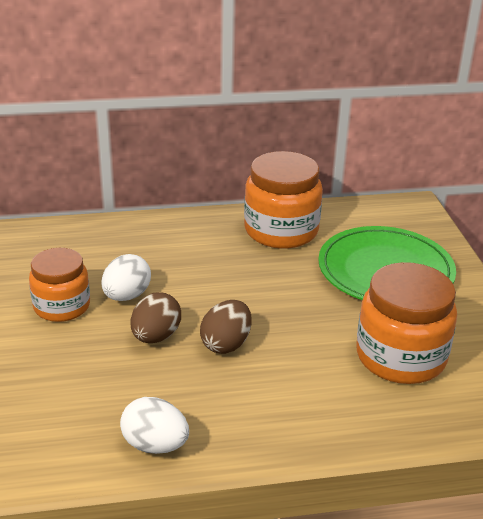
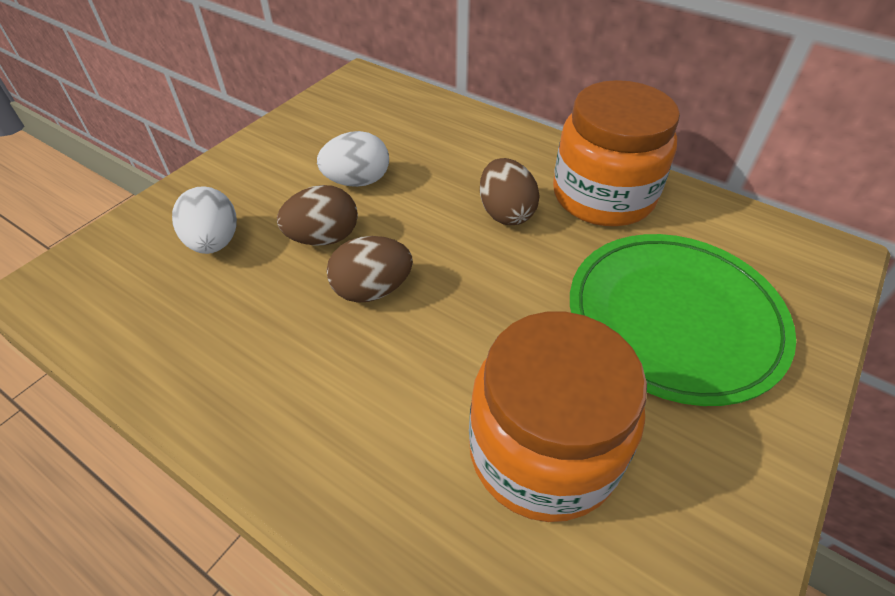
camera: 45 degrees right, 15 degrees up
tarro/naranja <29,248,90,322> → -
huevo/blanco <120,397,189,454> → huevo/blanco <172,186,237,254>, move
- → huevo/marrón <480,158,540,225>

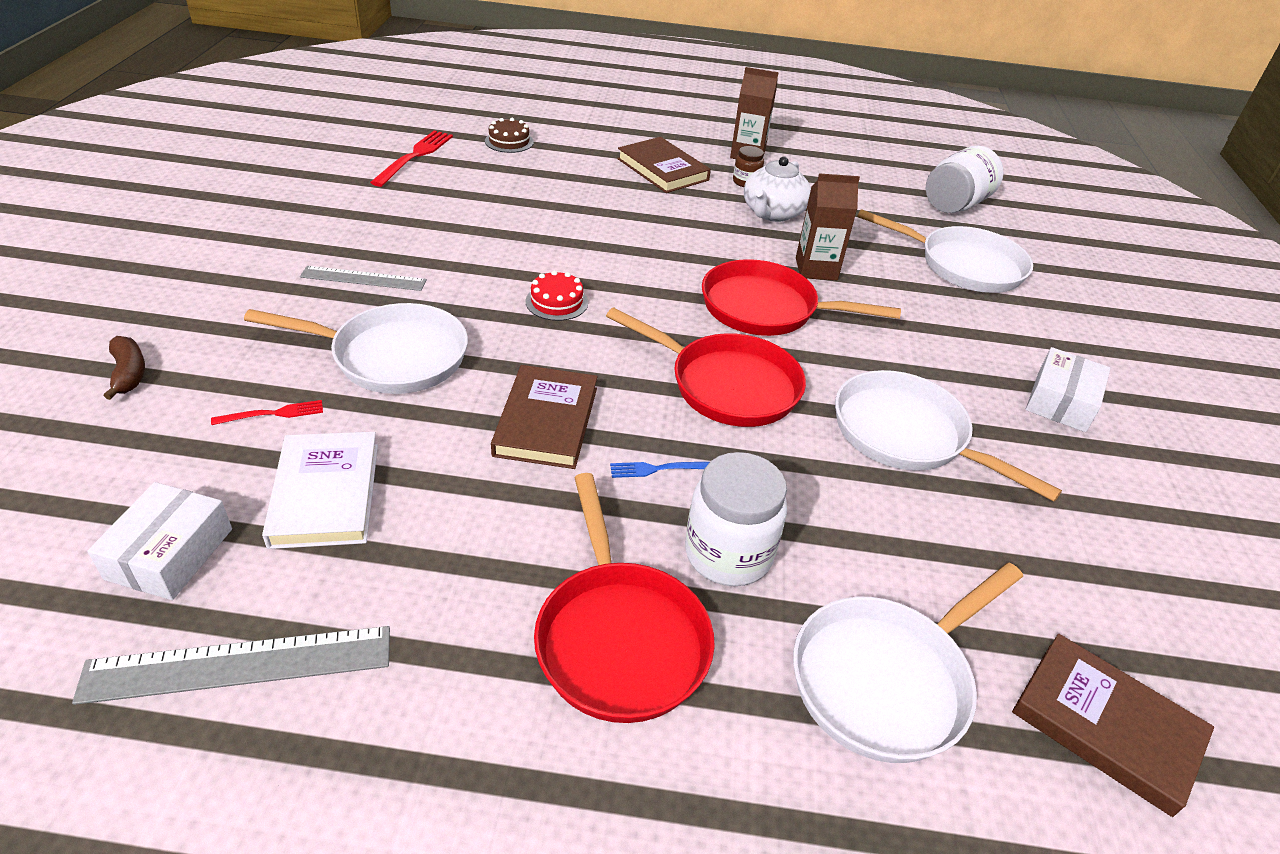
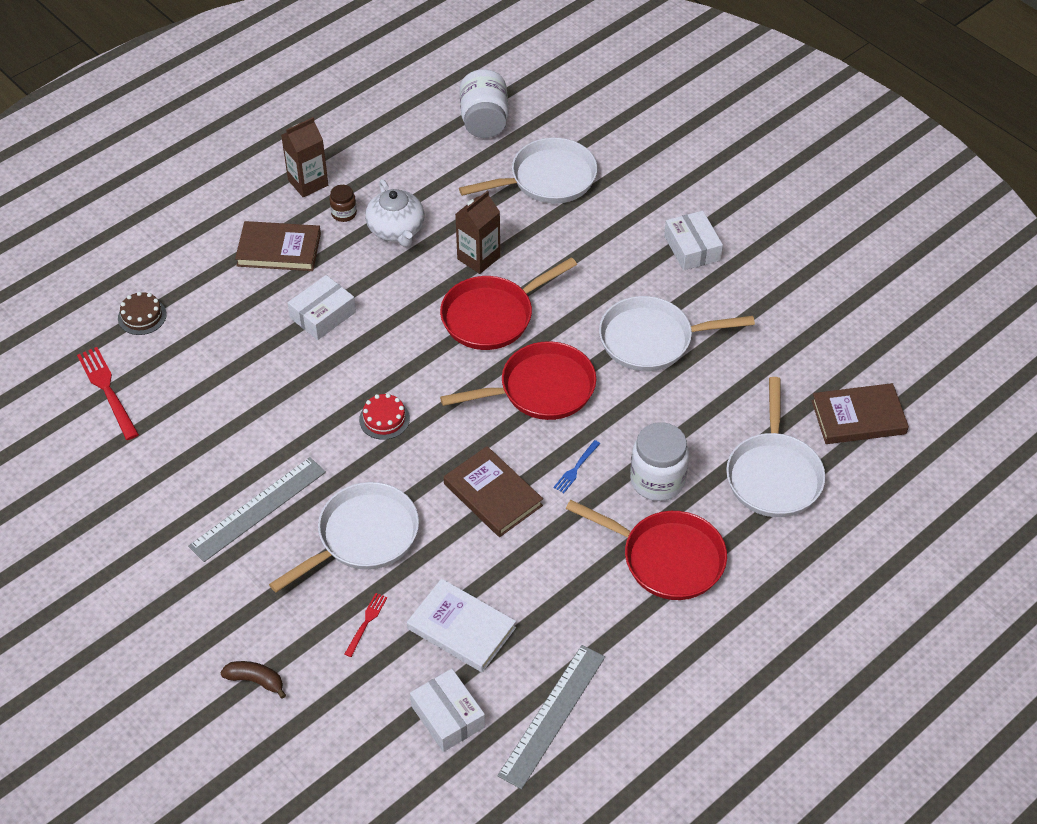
camera: 45 degrees left, 10 degrees up
regla/gris <300,266,427,291> → regla/gris <188,457,326,562>, x1.51
- → caja/blanco <288,275,356,340>

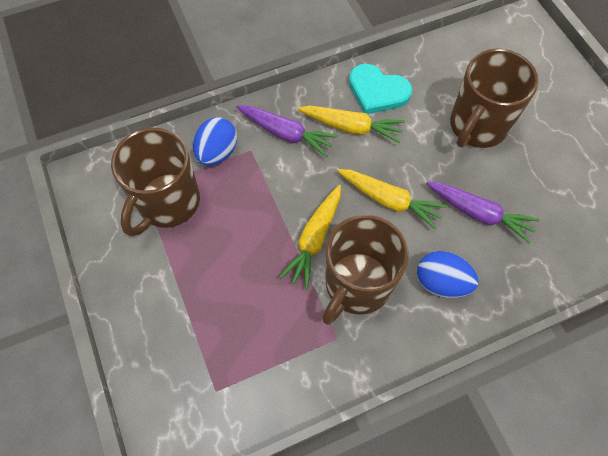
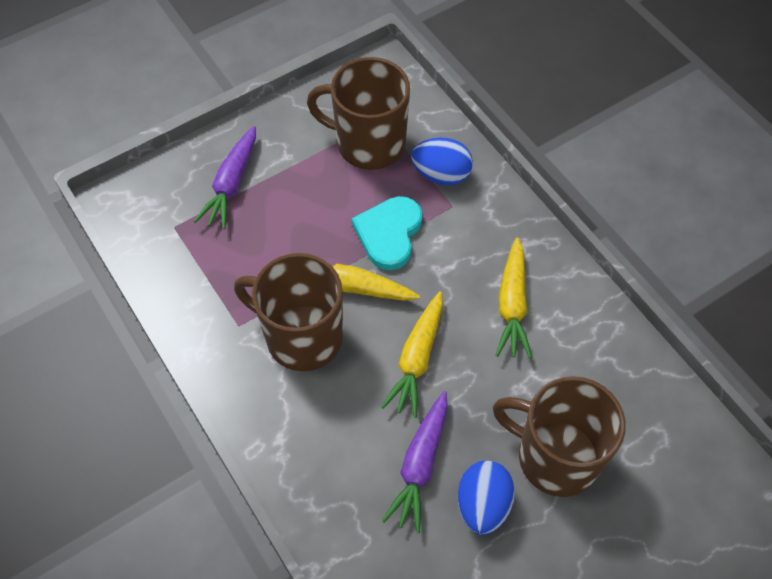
camera: 80 degrees right, 5 degrees down
zanahoria/morado <236,105,338,157> → zanahoria/morado <194,126,256,230>, move
corazón/turquesa <349,64,412,114> → corazón/turquesa <352,196,422,270>, move
huevo/azul <417,251,479,298> → huevo/azul <458,461,515,535>, move

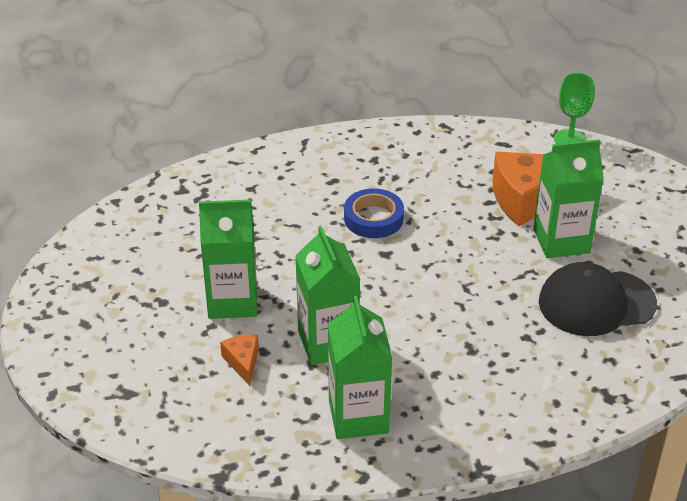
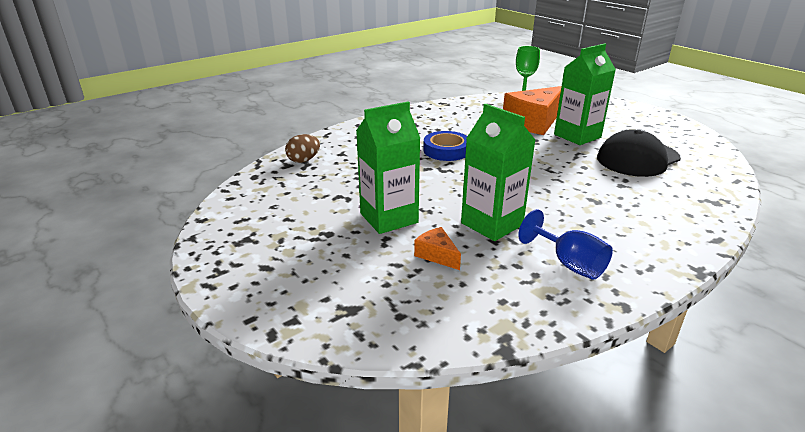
camera: 25 degrees left, 10 degrees down
cartón de leche/verde <328,296,392,439> → copa/azul <518,209,613,280>
- → huevo/marrón <285,134,320,163>

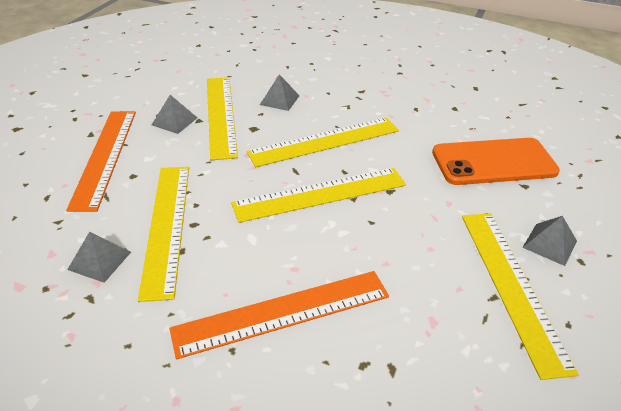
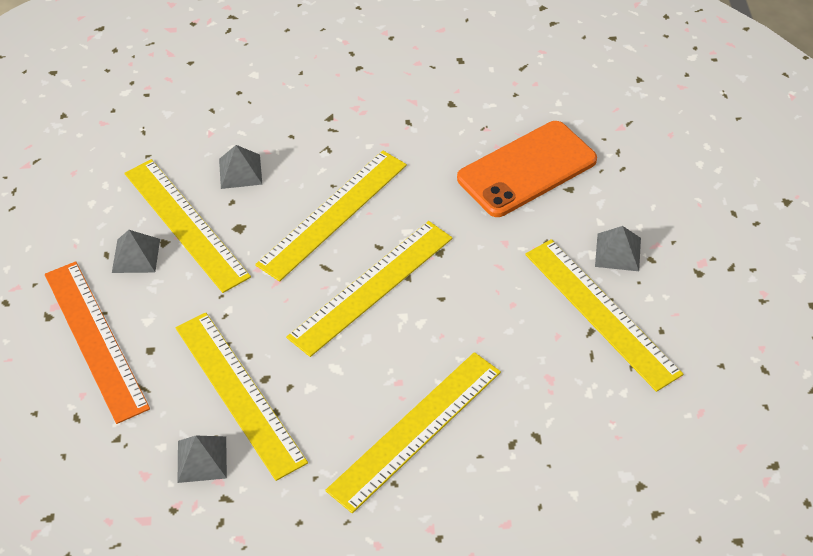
camera: 25 degrees left, 10 degrees up
regla/naranja <169,271,389,359> → regla/amarillo <325,352,501,513>

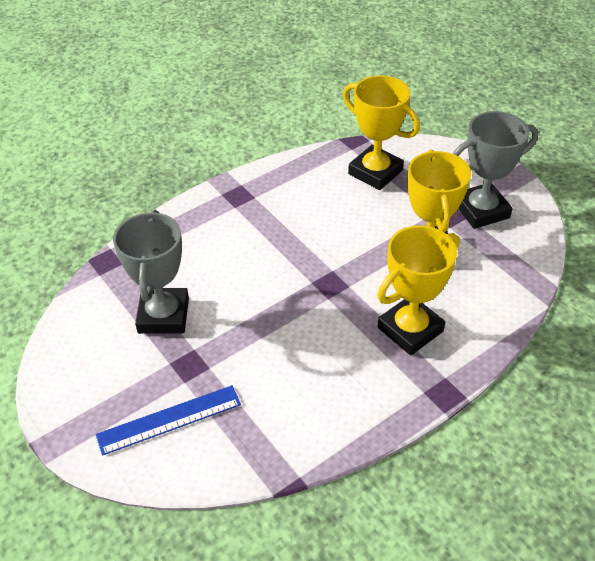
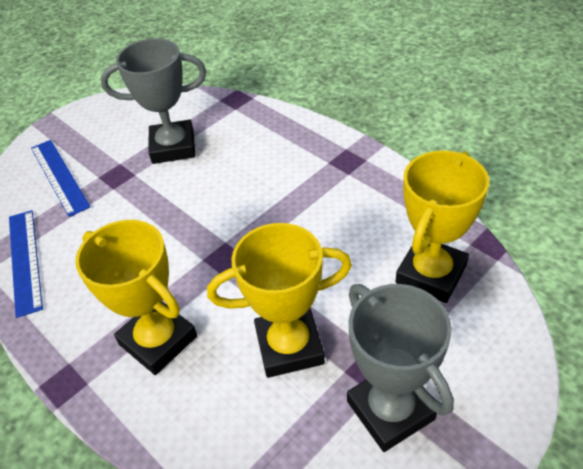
camera: 85 degrees right, 0 degrees up
- → regla/azul <9,210,43,318>

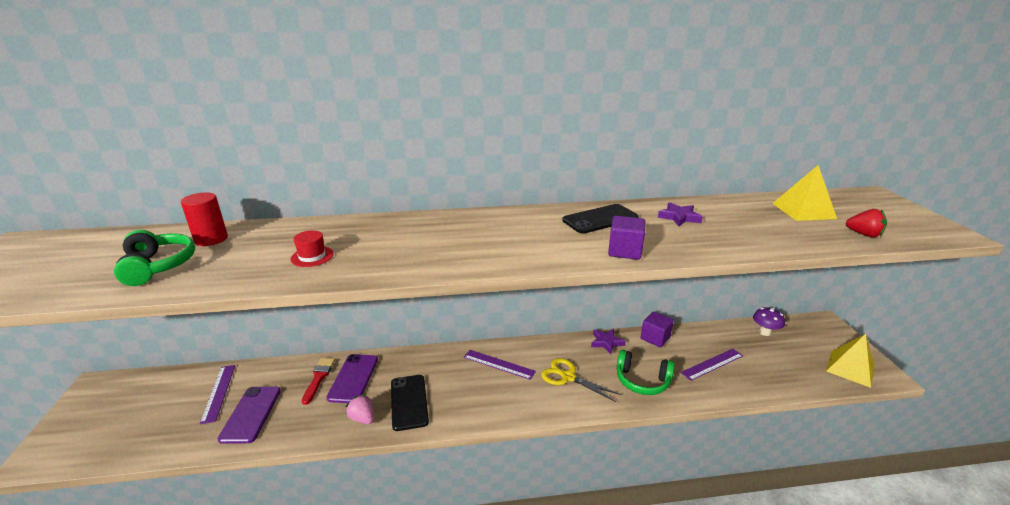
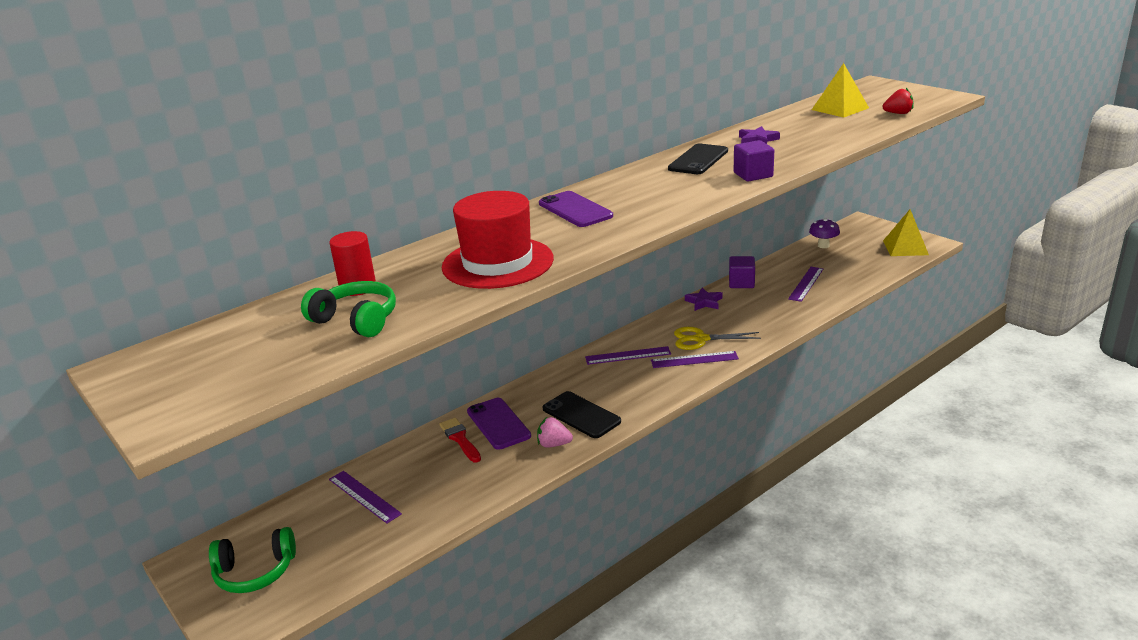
camera: 30 degrees left, 0 degrees up
móvil/morado <218,387,281,444> → móvil/morado <539,191,613,227>, move
sombrero/rojo <290,230,334,267> → sombrero/rojo <442,191,554,289>, x2.49
auriculares/verde <616,350,675,395> → auriculares/verde <209,527,296,593>, move
- → regla/morado <651,351,739,368>

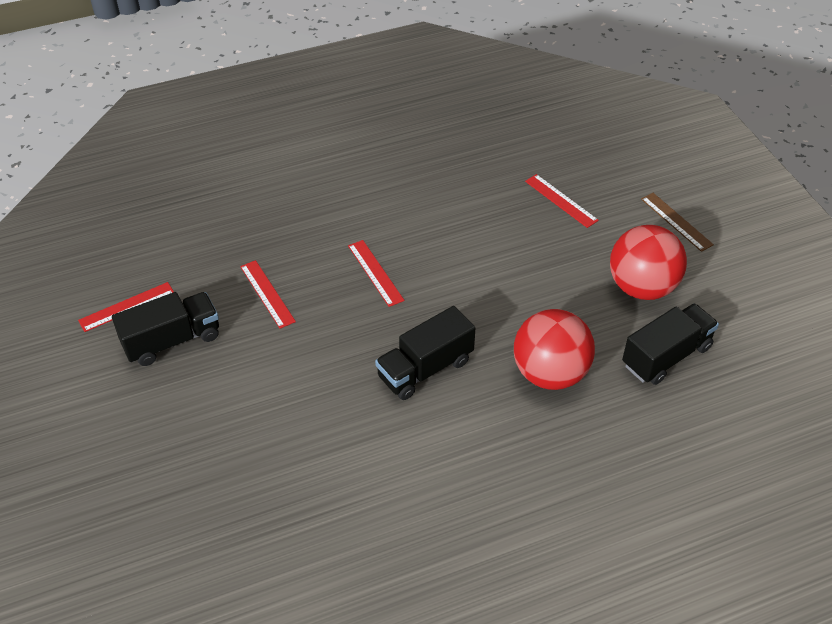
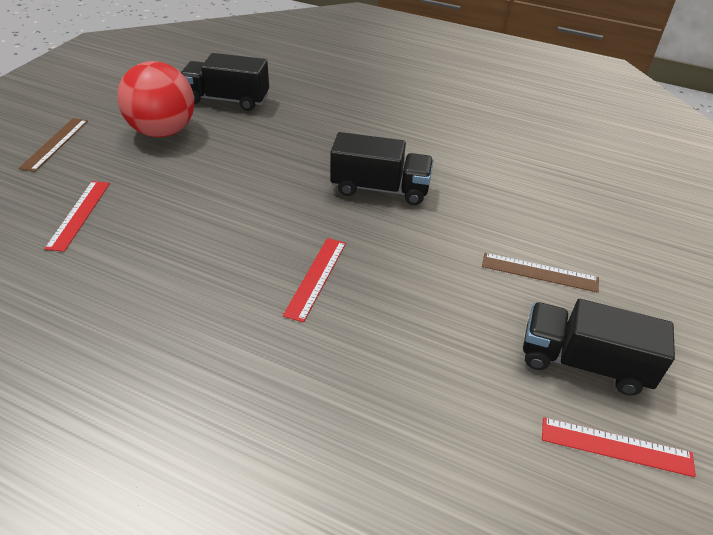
camera: 135 degrees left, 5 degrees down
regla/rojo <240,260,296,329> → -
pelota/rojo <514,309,595,390> → -
- → regla/marrón <482,253,599,293>

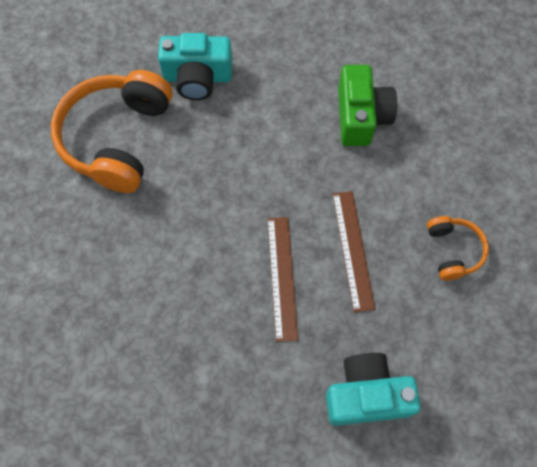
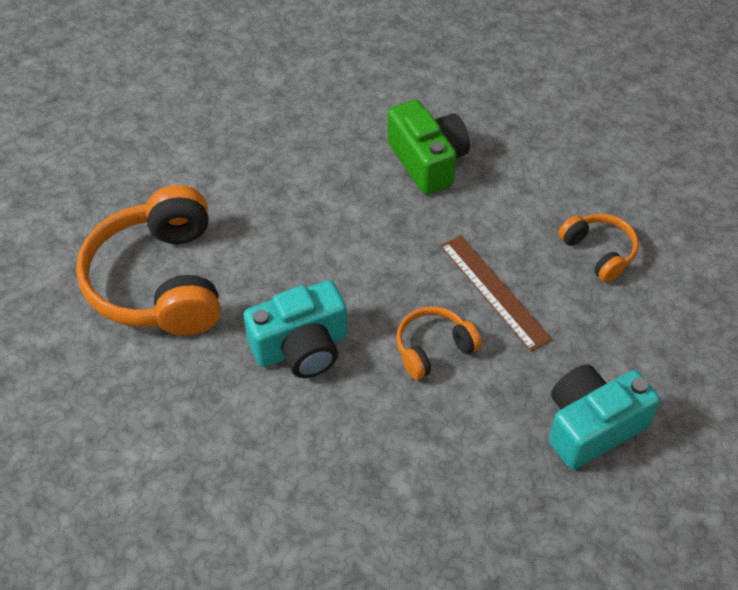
camera: 25 degrees left, 15 degrees down
cámara/turquesa <158,33,232,100> → cámara/turquesa <243,280,347,378>, move
regla/marrón <267,217,298,342> → auriculares/naranja <396,306,482,380>

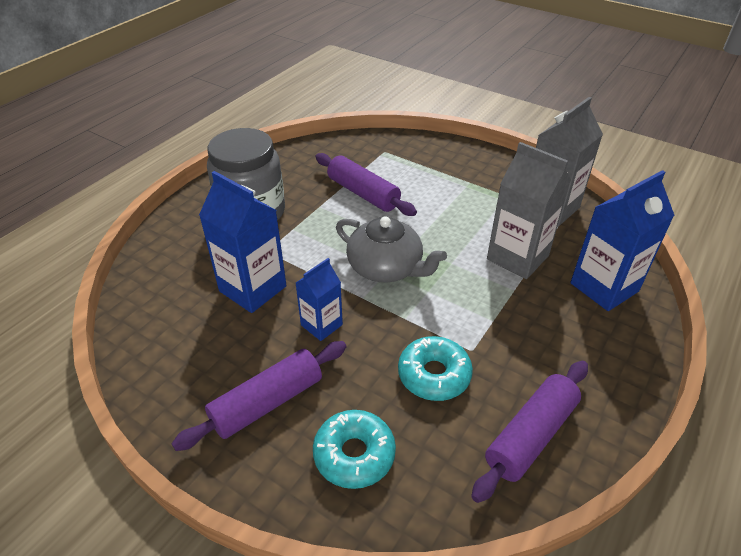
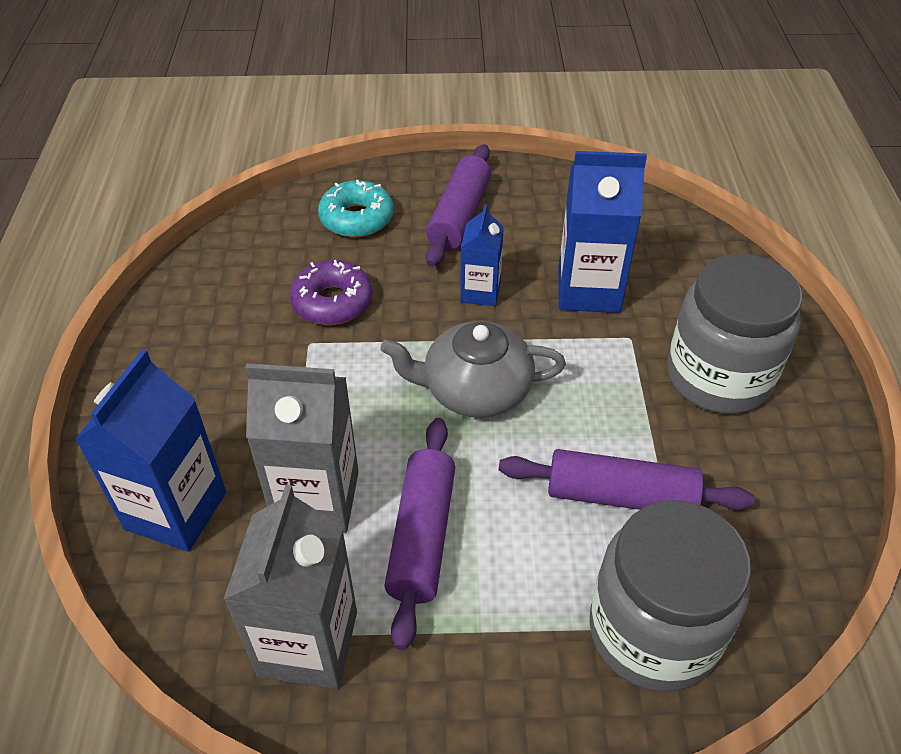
camera: 145 degrees right, 5 degrees up
rosquilla/turquesa <398,336,473,401> → rosquilla/morado <290,260,373,325>
rodillo/morado <471,361,588,503> → rodillo/morado <384,418,455,650>, move
- → tarro/gris <589,500,751,692>

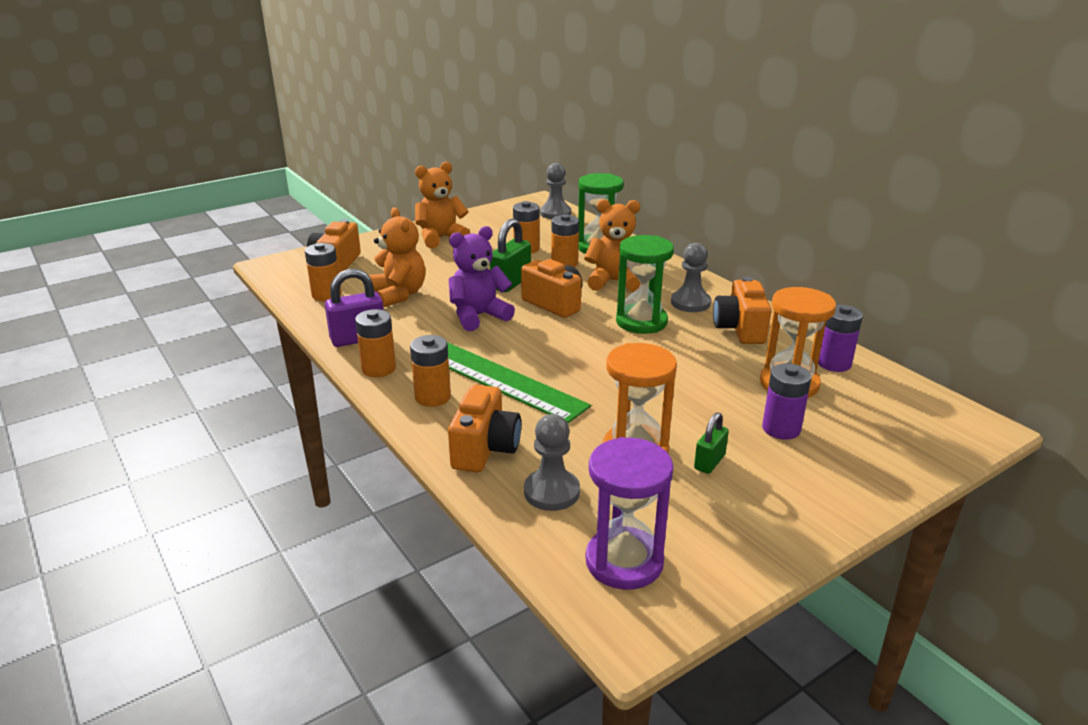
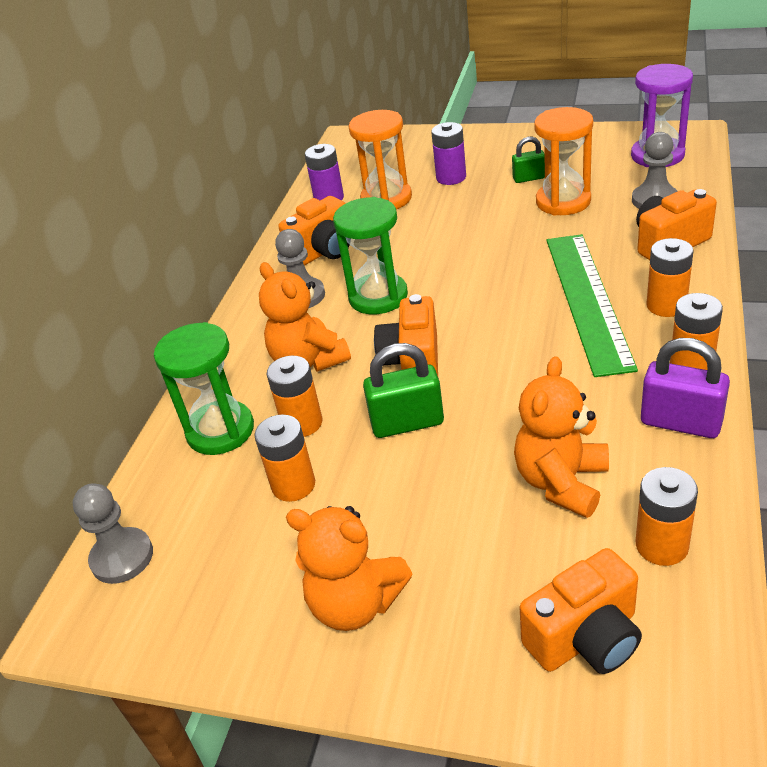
camera: 125 degrees left, 10 degrees up
osito/morado <449,226,515,331> → -

